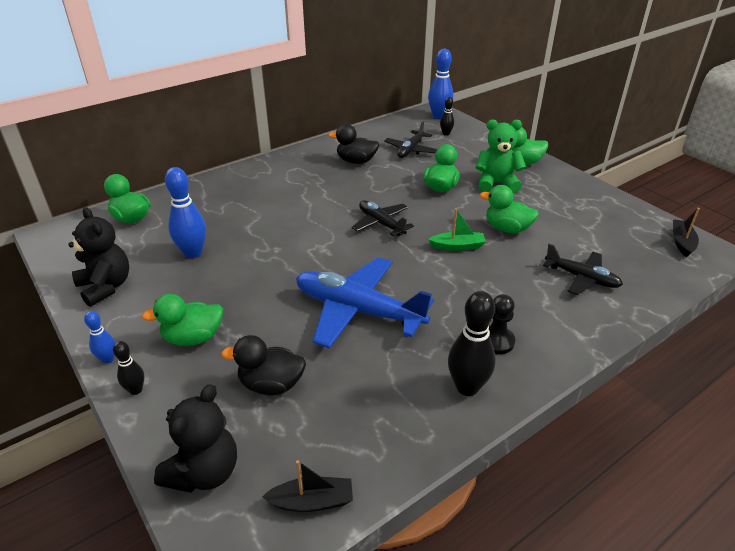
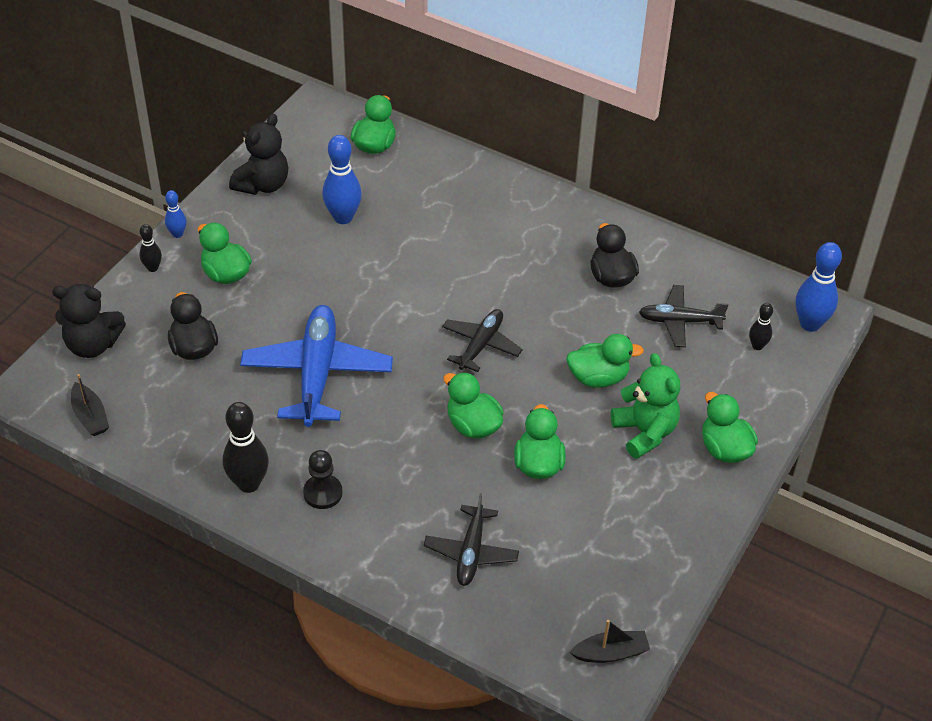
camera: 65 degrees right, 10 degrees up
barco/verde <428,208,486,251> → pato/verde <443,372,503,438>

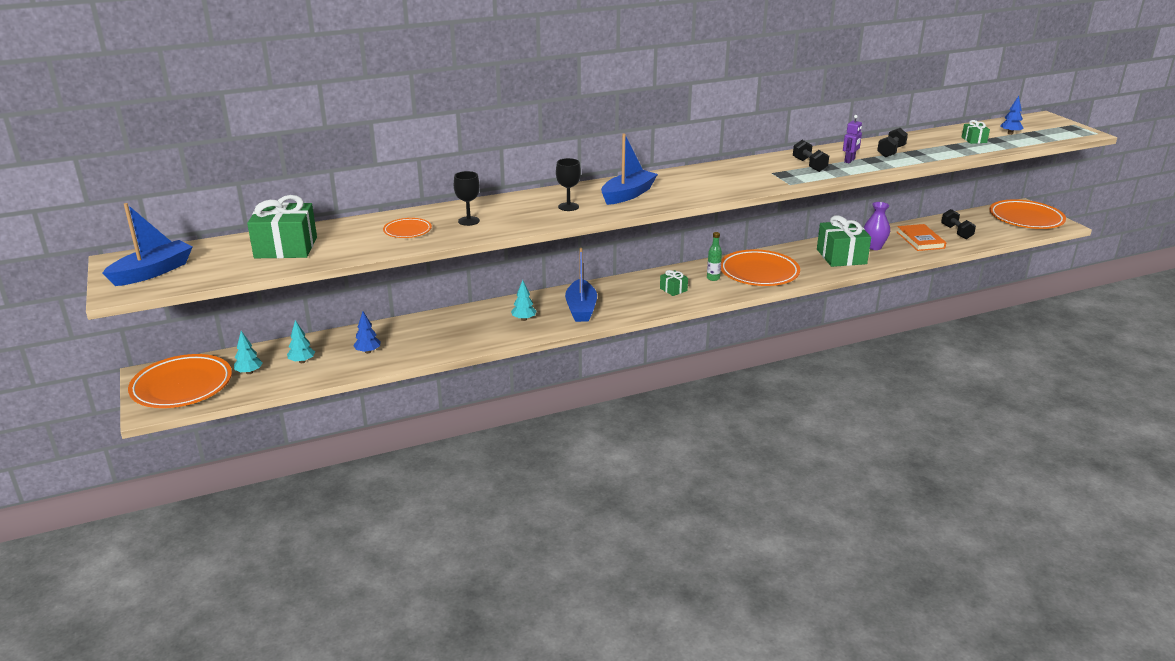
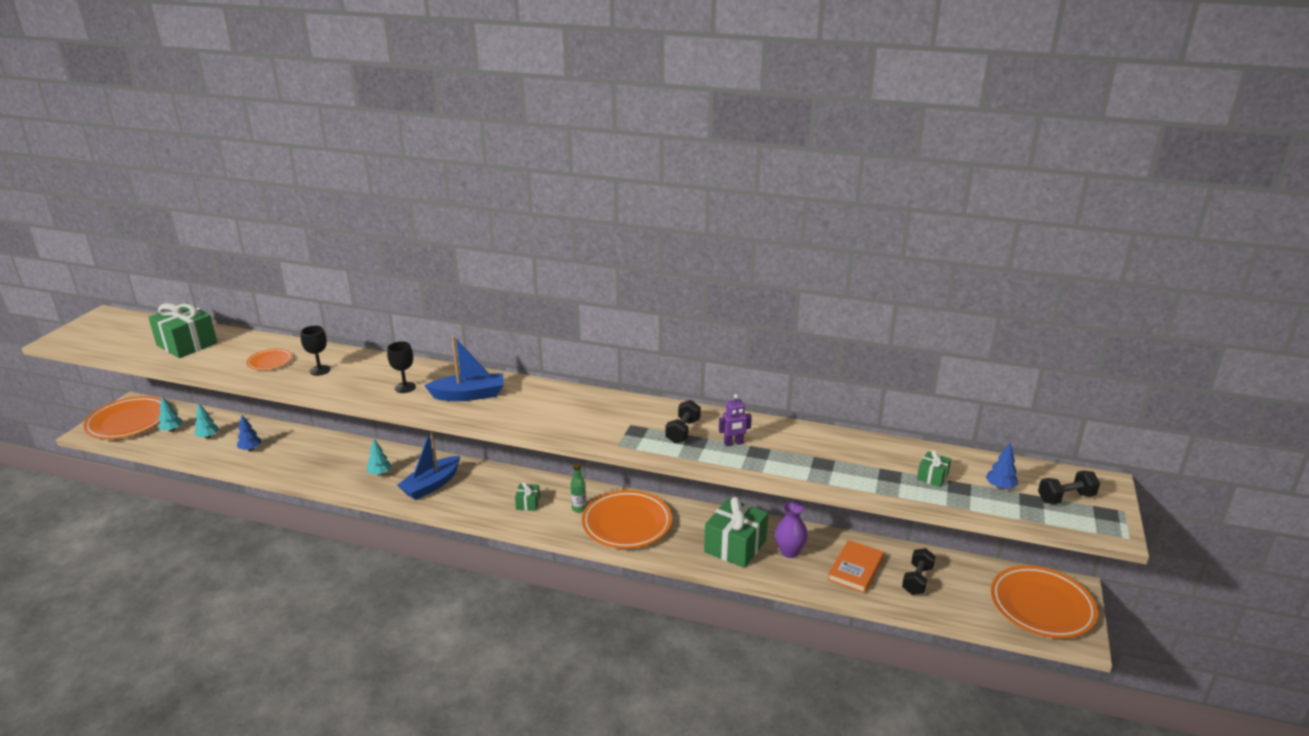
camera: 40 degrees right, 0 degrees up
barco/azul <103,203,192,286> → -
mancuerna/negro <877,128,908,157> → mancuerna/negro <1038,471,1100,504>, move

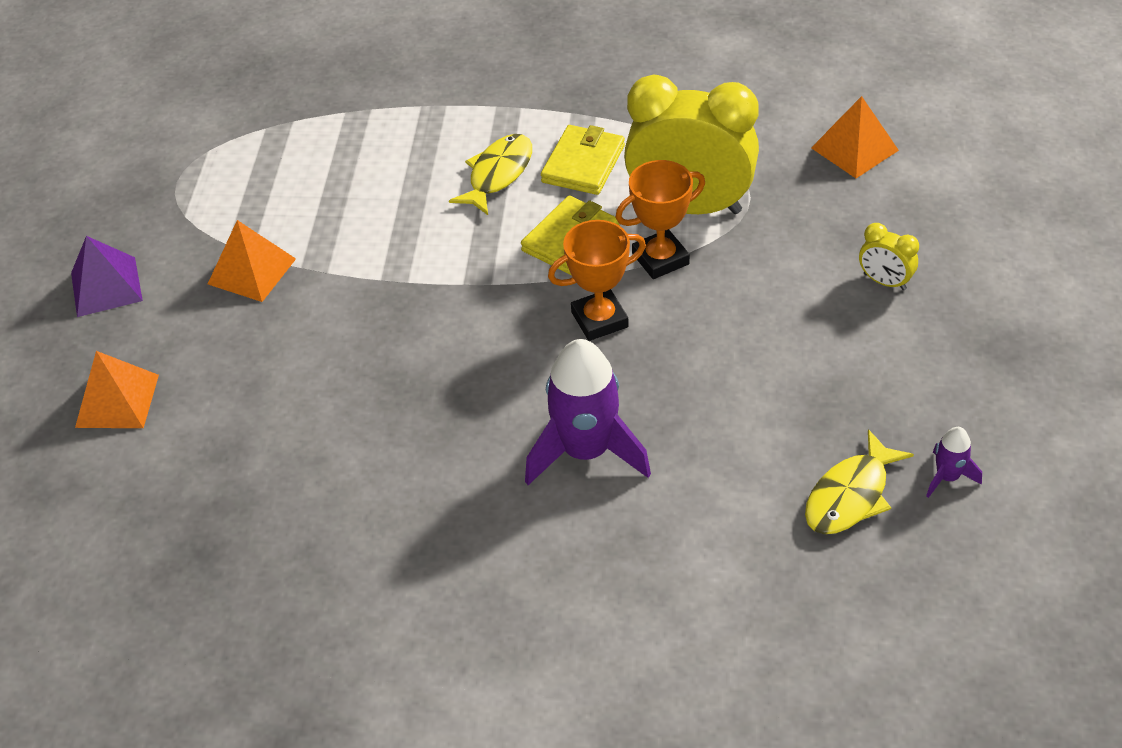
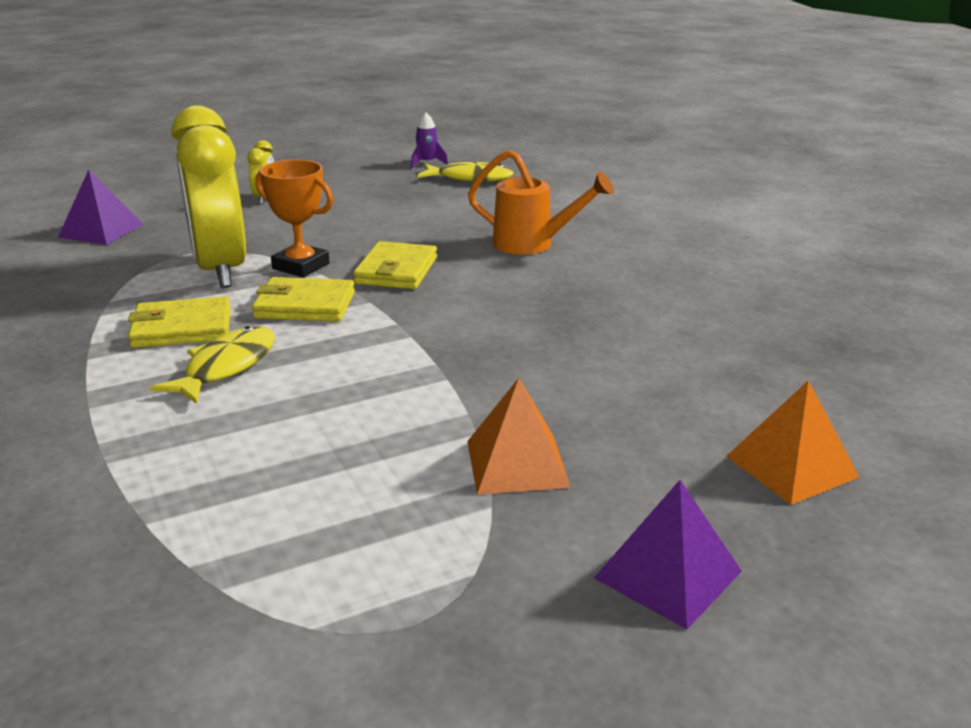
camera: 125 degrees left, 20 degrees down
pez/amarillo <449,134,532,215> → pez/amarillo <150,326,275,404>, 120 degrees clockwise
cohete/morado <525,339,651,485> → regadera/naranja <468,150,614,255>
trofeo/naranja <548,220,646,341> → cartera/amarillo <353,241,437,289>
pirámide/naranja <811,96,899,178> → pirámide/morado <58,169,143,245>

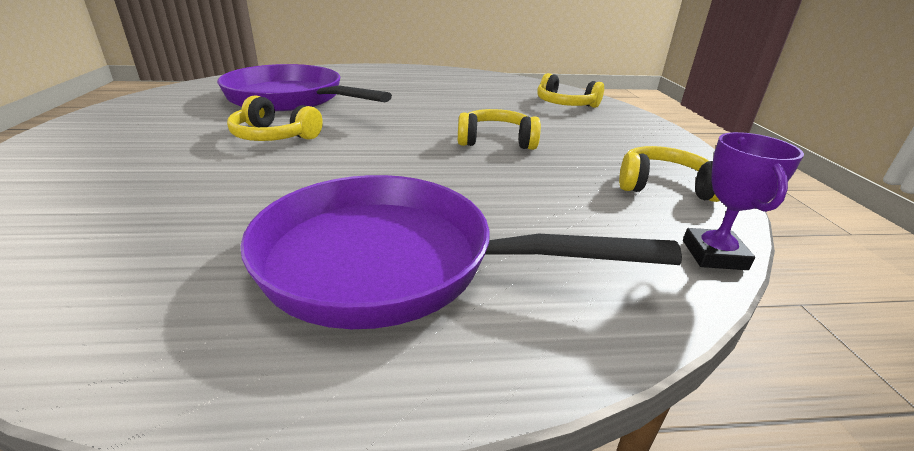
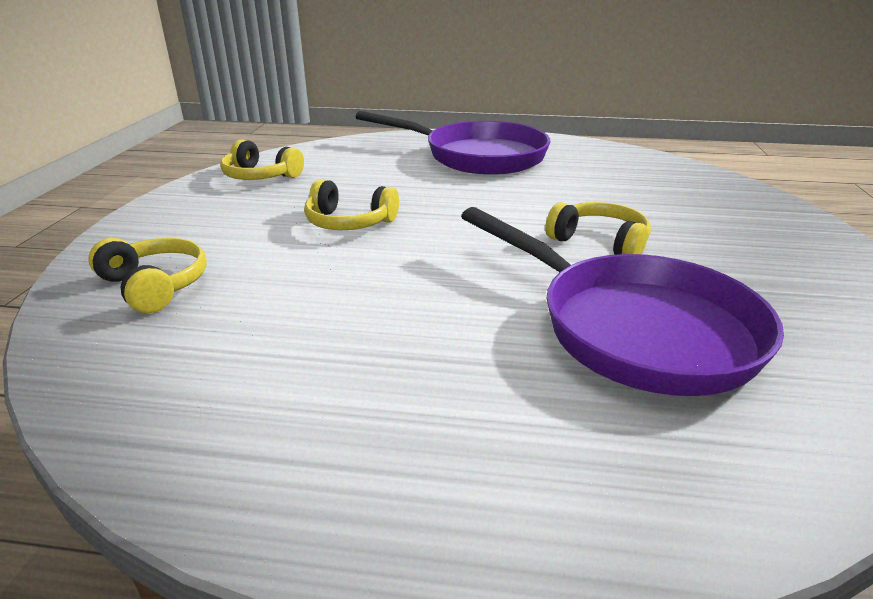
camera: 165 degrees left, 0 degrees up
trofeo/morado <683,132,804,270> → -

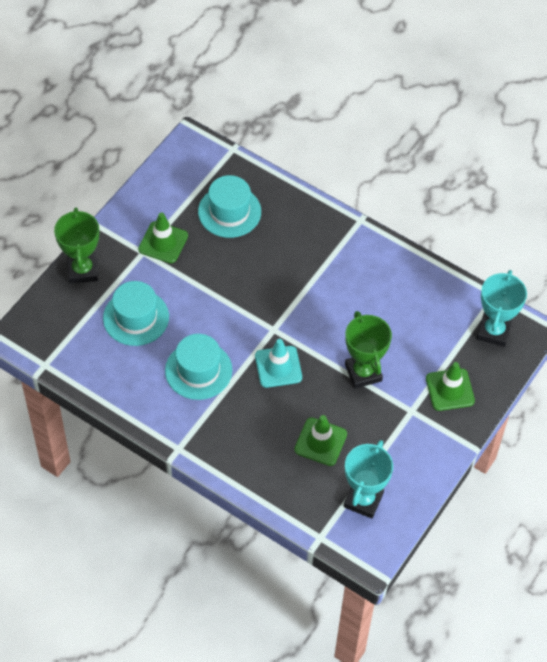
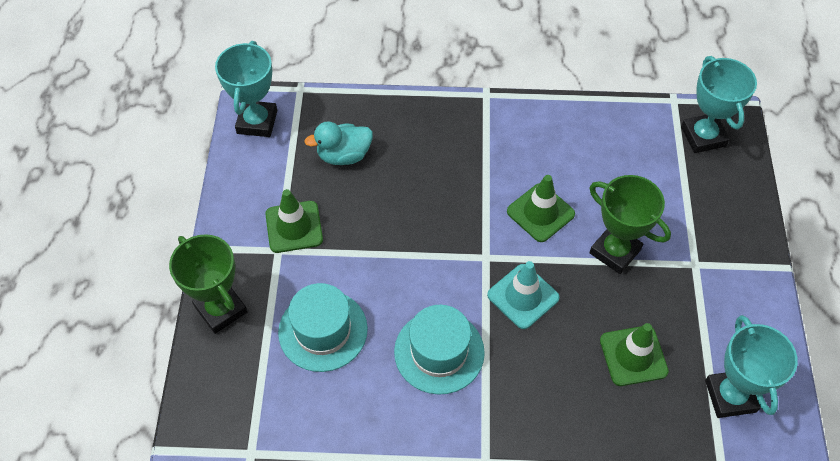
camera: 30 degrees left, 0 degrees up
sombrero/turquesa <198,175,261,238> → pato/turquesa <304,121,373,165>
cono de tráfico/verde <426,362,475,411> → cono de tráfico/verde <507,175,575,242>, move
- → trofeo/turquesa <215,41,277,137>

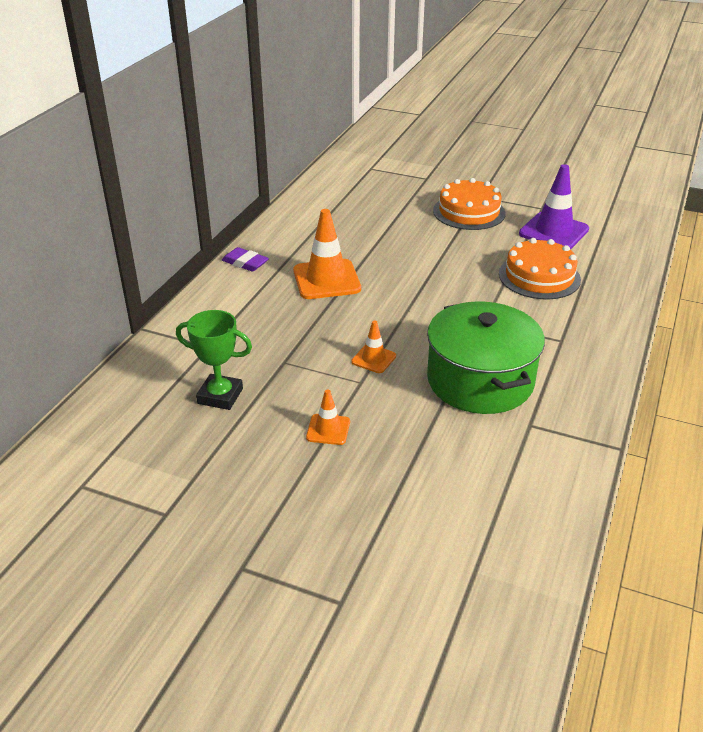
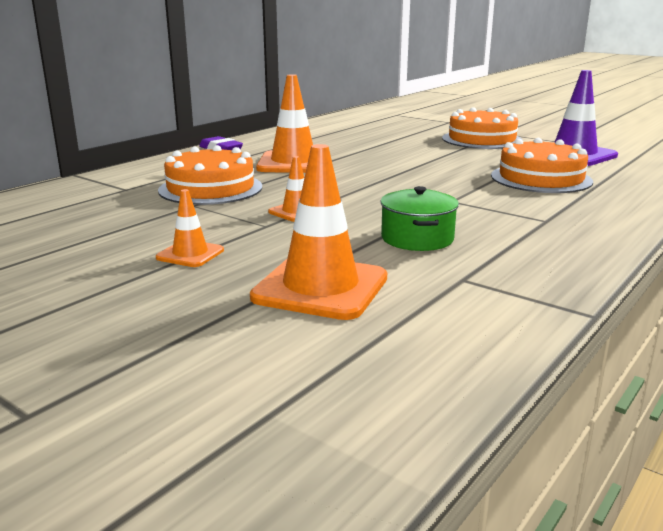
camera: 15 degrees right, 15 degrees down
trofeo/verde <176,310,252,410> → -
olla/verde <427,302,545,414> → olla/verde <380,186,459,251>, x0.51
- → tarta/naranja <158,145,262,205>
- → cono de tráfico/naranja <250,144,387,320>

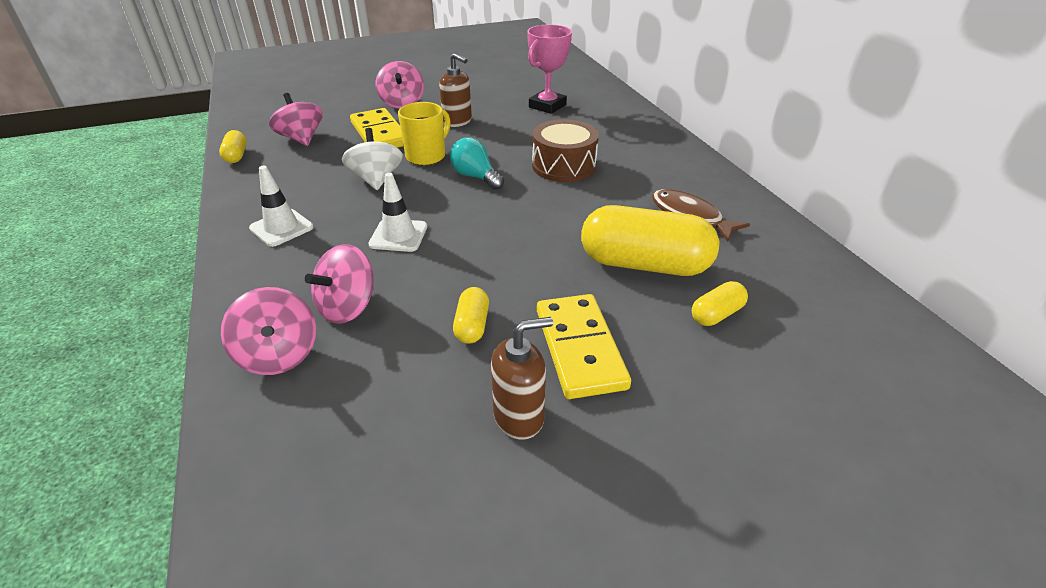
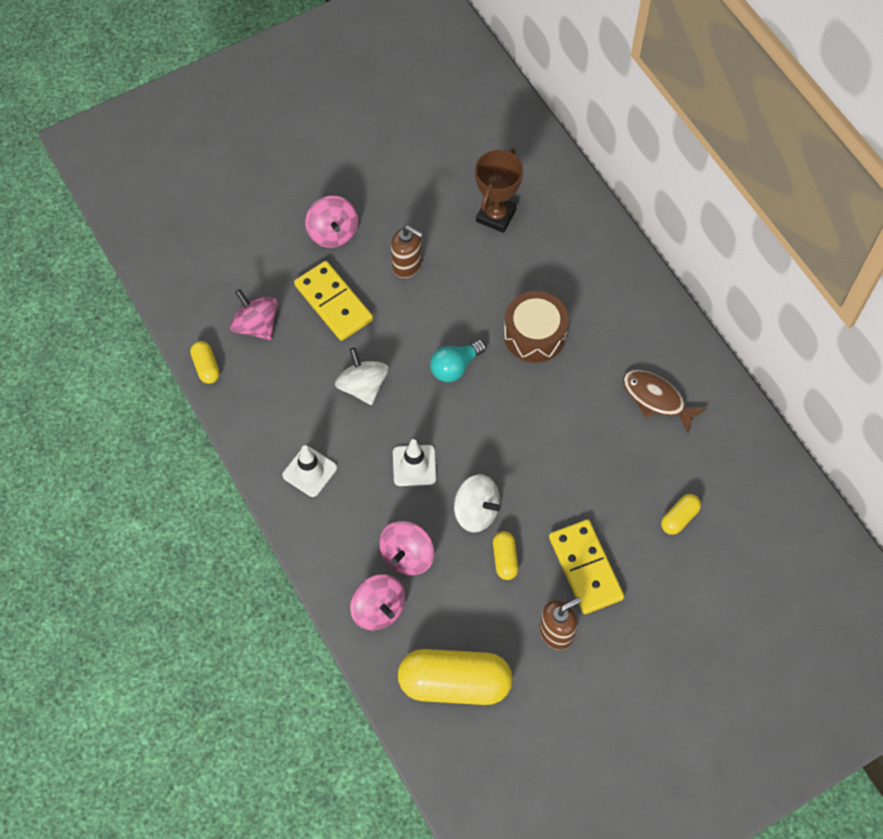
camera: 10 degrees left, 25 degrees up
taza/amarillo <398,102,451,166> → -
bombilla/turquesa <450,137,504,190> → bombilla/turquesa <430,340,486,382>, 75 degrees counterclockwise
trofeo/rosa <527,25,572,114> → trofeo/marrón <475,148,523,233>
cápsula/amarillo <581,205,719,276> → cápsula/amarillo <398,649,513,705>, move
- → peonza/blanco <454,474,501,533>

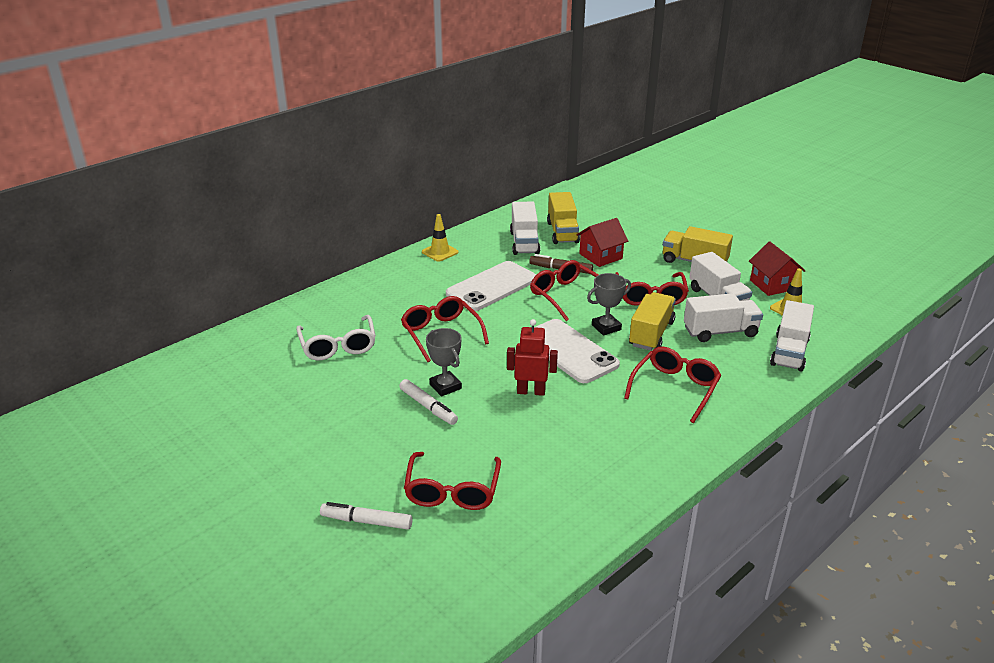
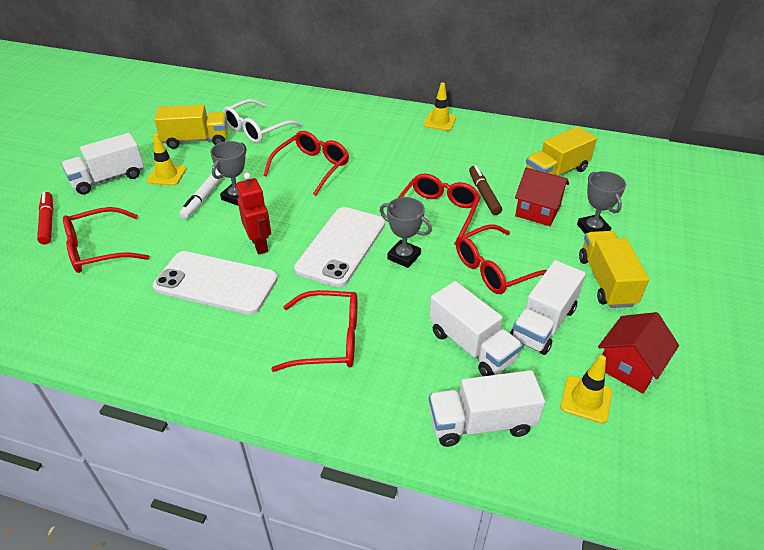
camera: 60 degrees right, 10 degrees up
rotulador/blanco <320,502,413,530> → rotulador/rojo <37,192,54,245>
móvil/blanco <446,261,536,311> → móvil/blanco <153,251,278,315>, move
camión/blanco <510,202,540,255> → camión/blanco <61,133,144,195>, move
camión/amarillo <629,292,676,351> → camión/amarillo <154,105,228,149>, move
- → cono de tráfico/amarillo <147,134,187,186>
- → trofeo/gris <577,171,626,234>

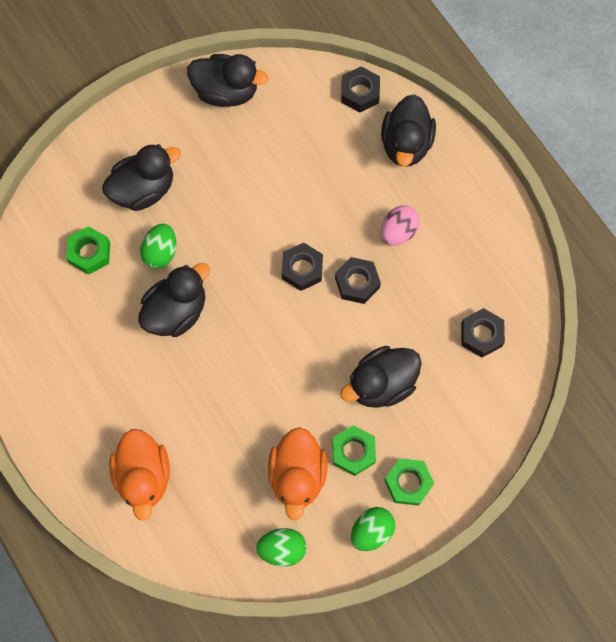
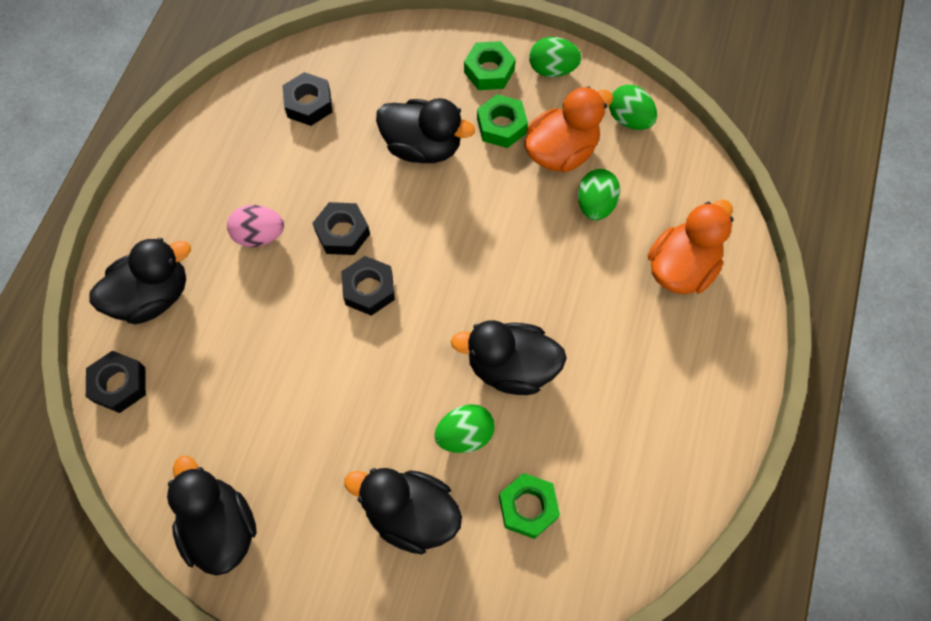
camera: 130 degrees left, 5 degrees down
- → huevo/verde <578,169,620,220>

